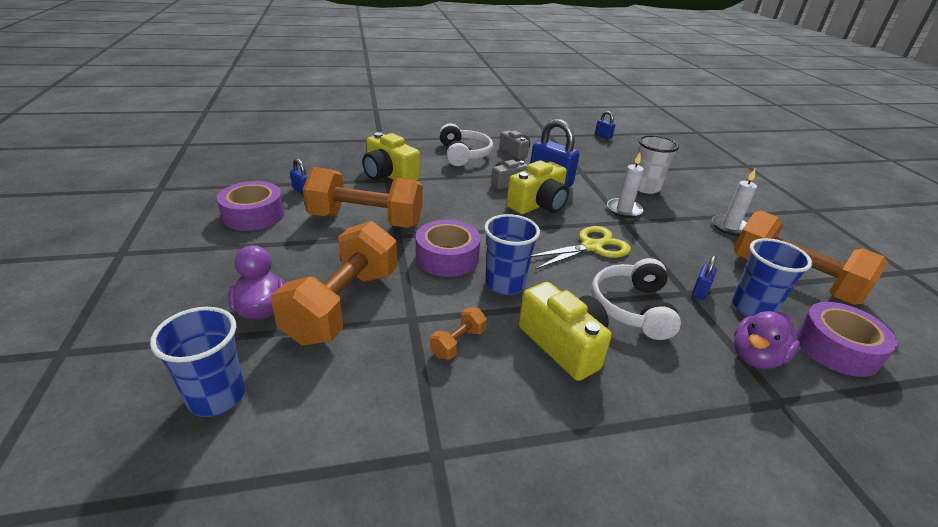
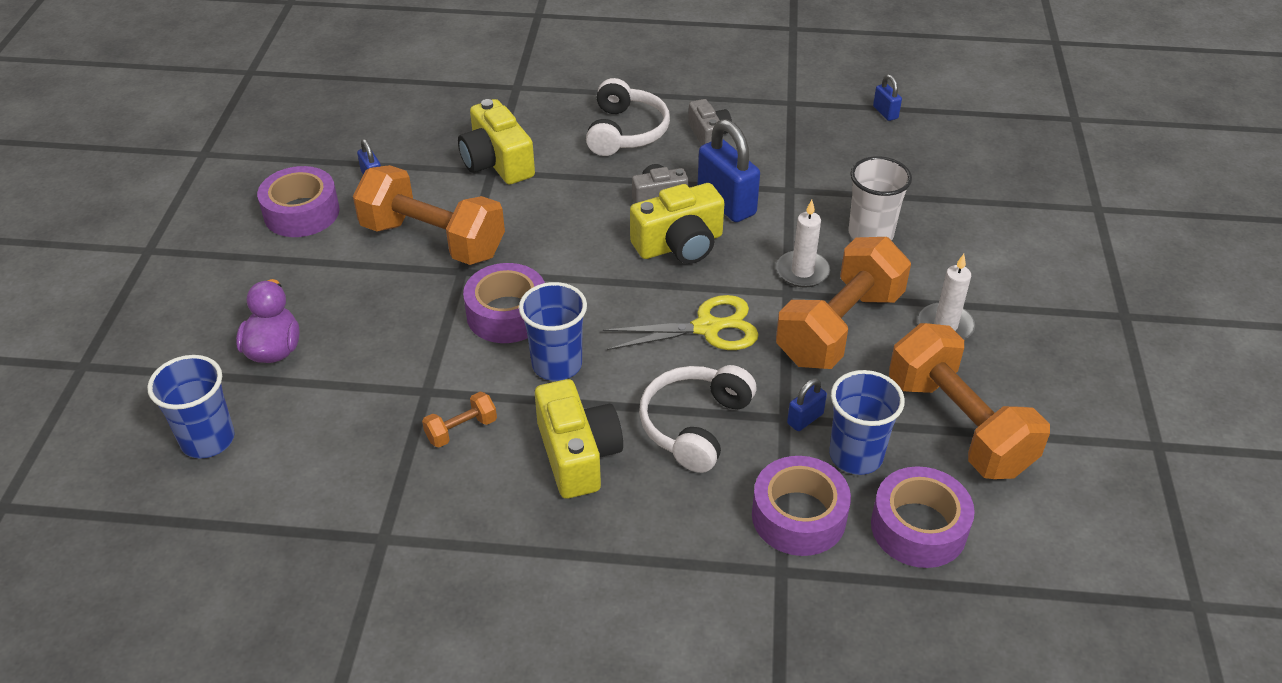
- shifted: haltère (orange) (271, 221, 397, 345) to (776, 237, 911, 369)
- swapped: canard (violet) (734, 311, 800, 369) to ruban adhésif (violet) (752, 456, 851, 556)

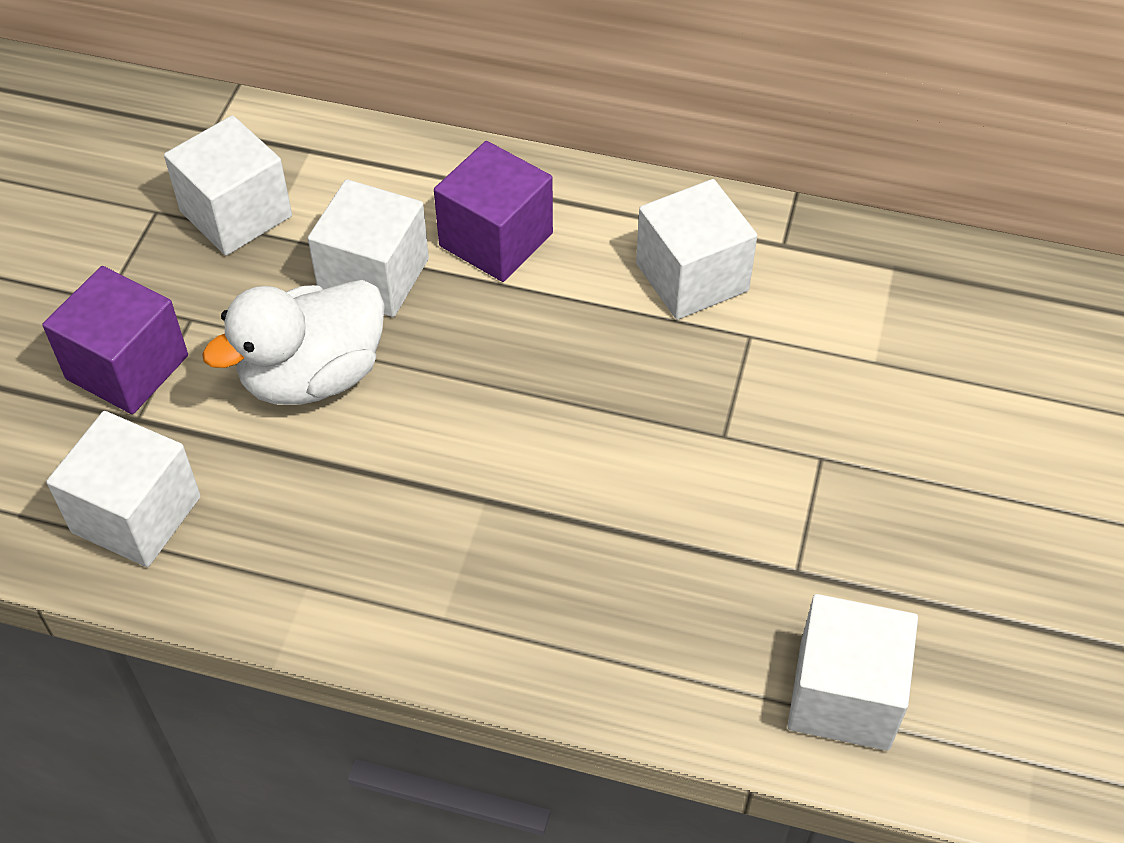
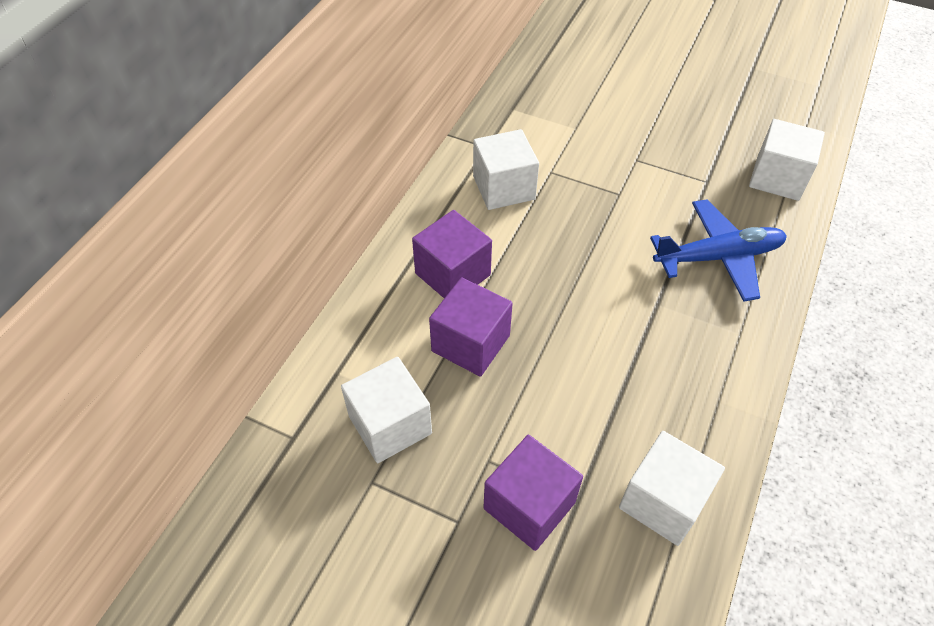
- gone: canard (blanc) (202, 280, 385, 405)
- new: avion (bleu) (650, 199, 787, 302)
- repainted: cube (blanc) (308, 179, 429, 317) to cube (violet) (429, 277, 513, 377)

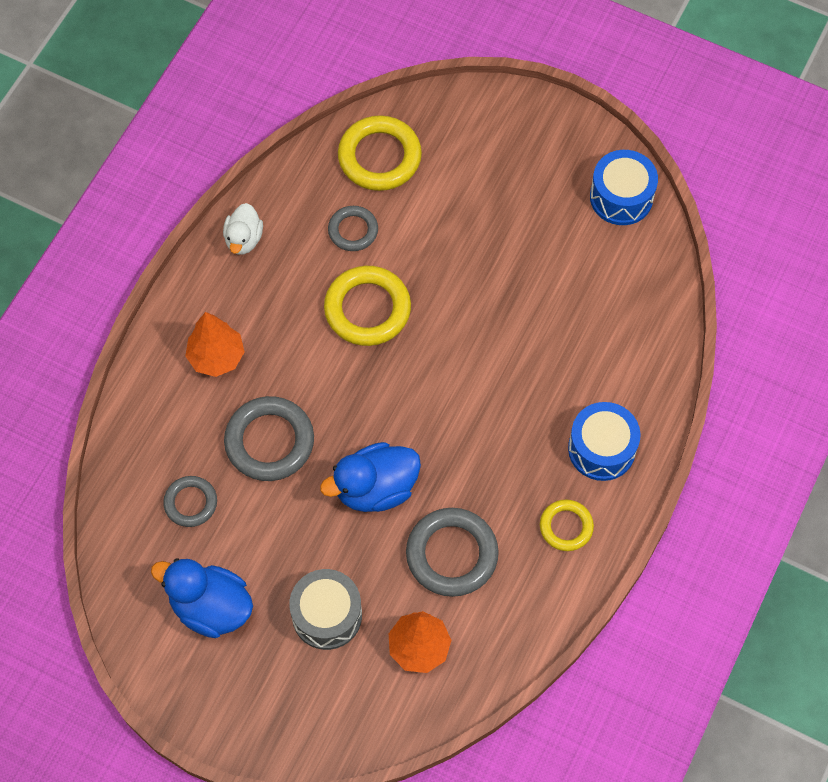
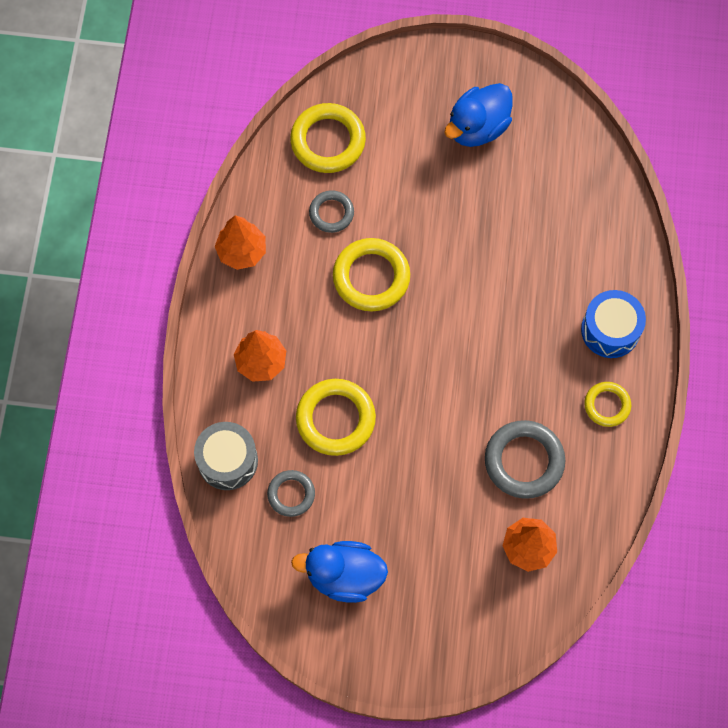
- gone: tambour (bleu) (590, 150, 658, 225)
- shifted: tambour (gris) (289, 569, 362, 650) to (194, 422, 258, 490)
- shifted: canard (bleu) (320, 442, 421, 512) to (444, 83, 513, 147)
- swapped: canard (blanc) (223, 203, 263, 255) to arbre (orange) (215, 215, 266, 270)
- repainted: anneau (gris) (224, 396, 314, 481) to anneau (jaune) (296, 379, 376, 456)

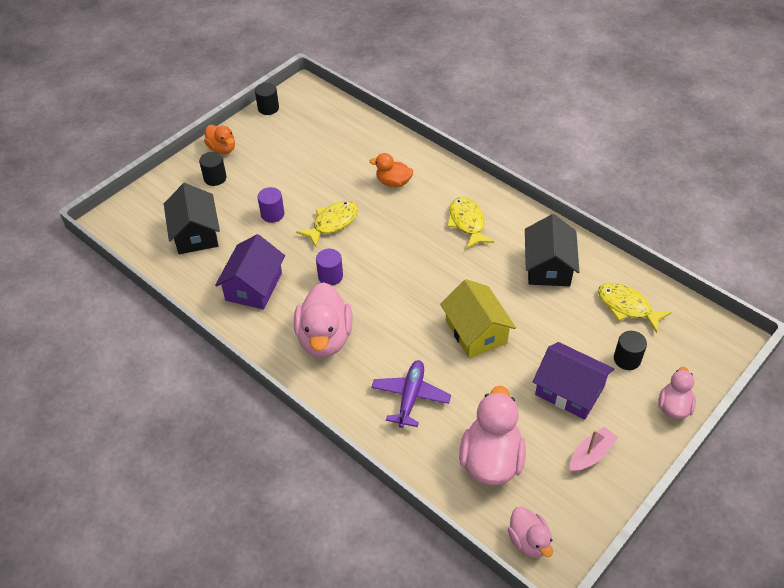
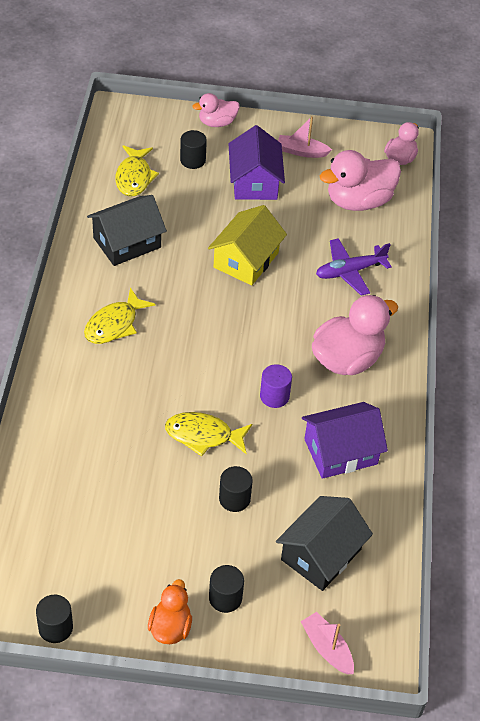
- gone: canard (orange) (369, 153, 413, 187)
- new: bateau (rose) (301, 612, 354, 674)
- repainted: cylindre (violet) (258, 187, 284, 223) to cylindre (noir) (219, 466, 253, 512)

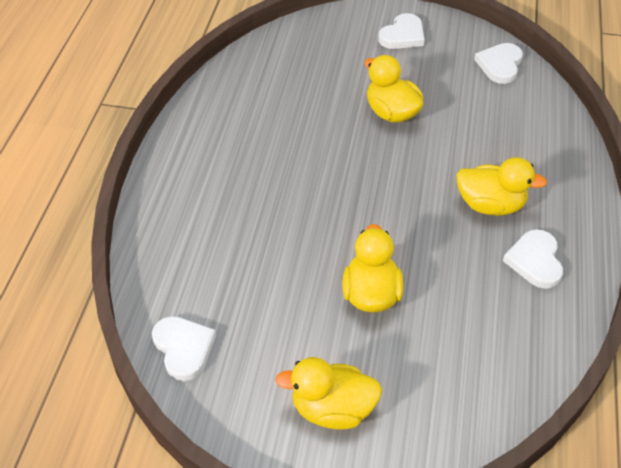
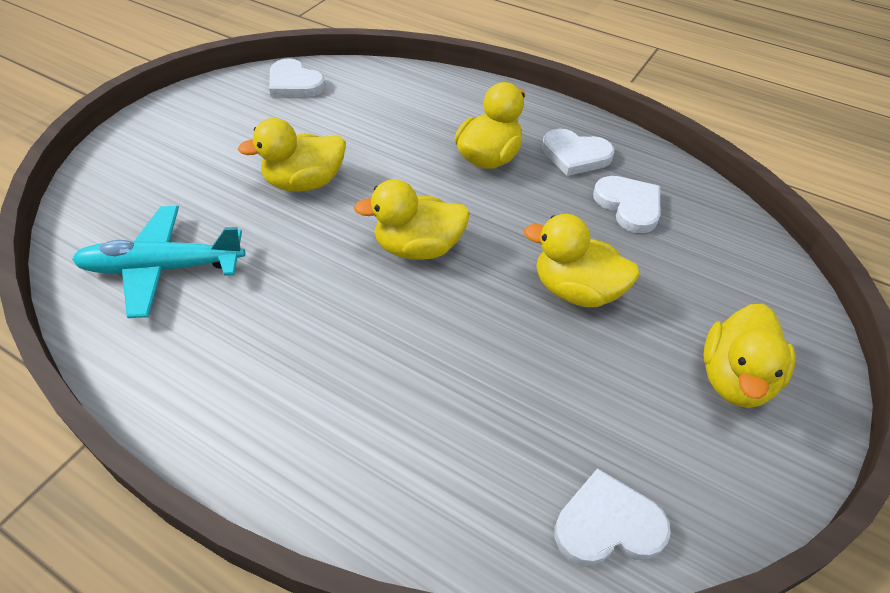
- new: avion (turquoise) (72, 206, 245, 318)
- new: canard (jaune) (354, 179, 470, 260)
- shifted: cœur (blanc) (378, 13, 425, 49) to (593, 176, 660, 233)

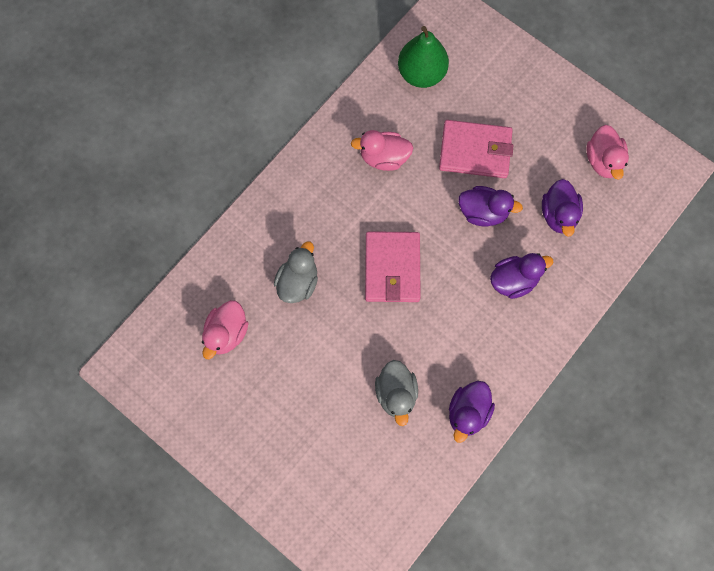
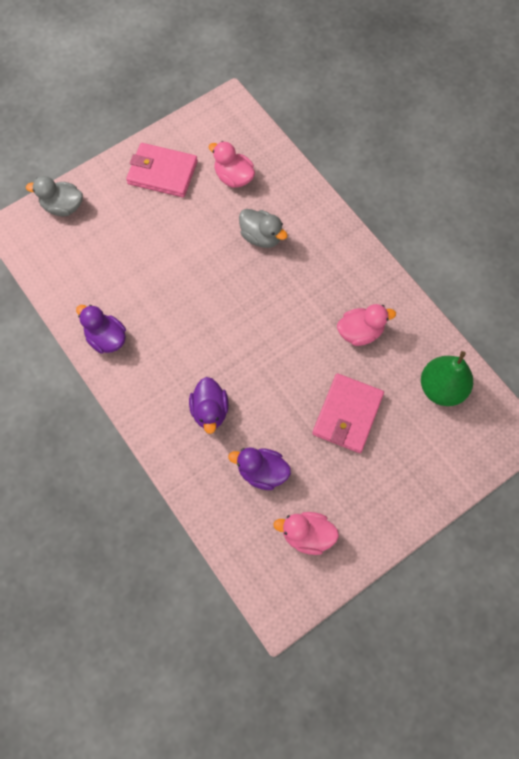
- gone: canard (violet) (458, 186, 523, 227)
- shifted: portefeuille (rose) (365, 231, 421, 302) to (126, 143, 198, 197)
- shifted: canard (gris) (375, 360, 418, 426) to (26, 176, 83, 216)
- rotated: canard (rose) (351, 130, 413, 171) = (337, 304, 396, 346) 60 degrees clockwise

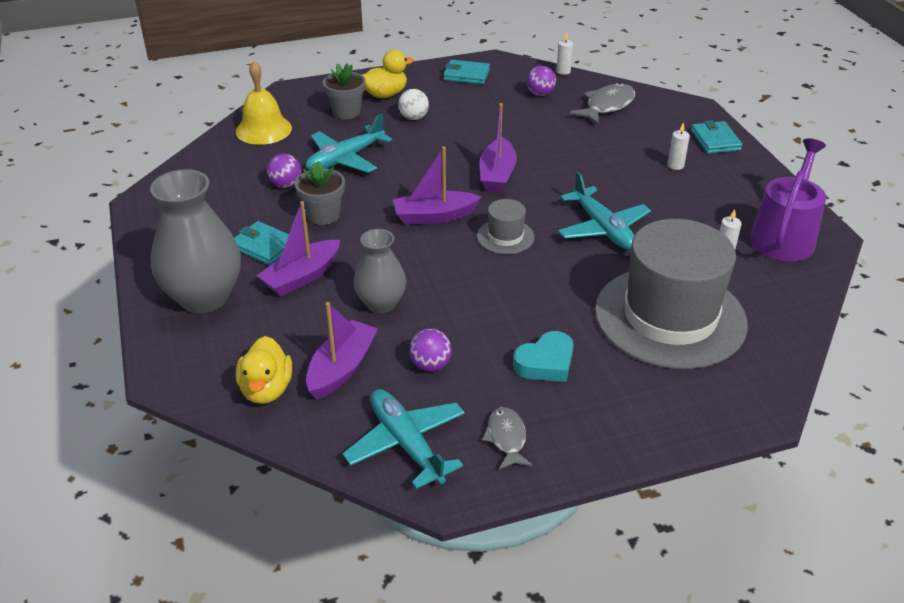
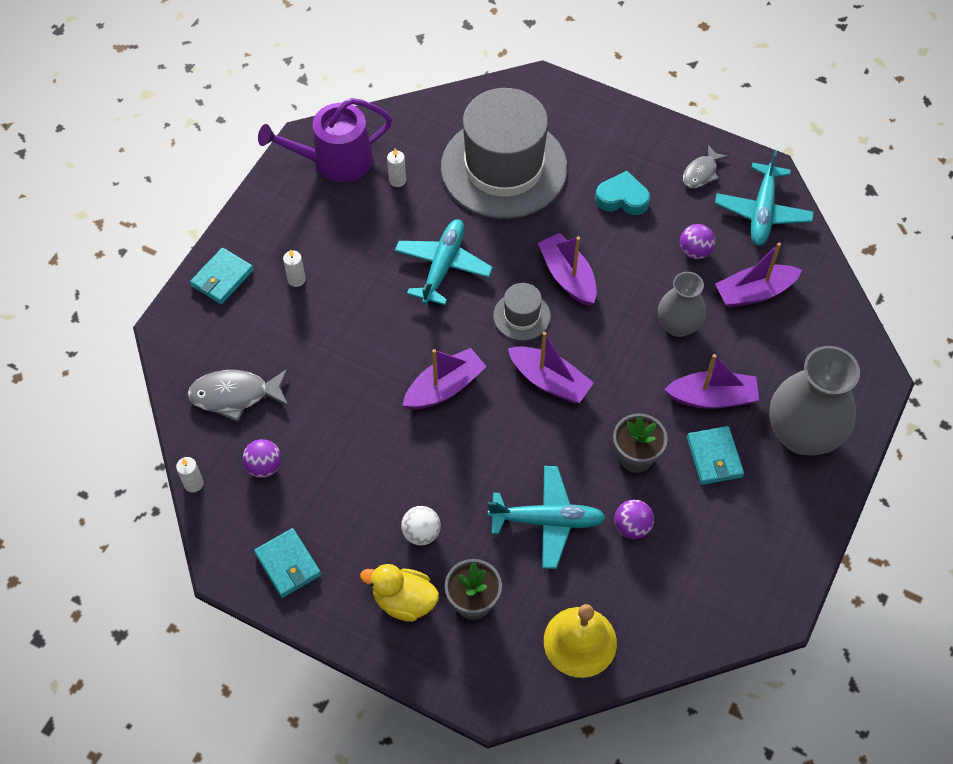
- gone: canard (jaune) (236, 336, 292, 404)
- new: bateau (violet) (538, 233, 597, 306)

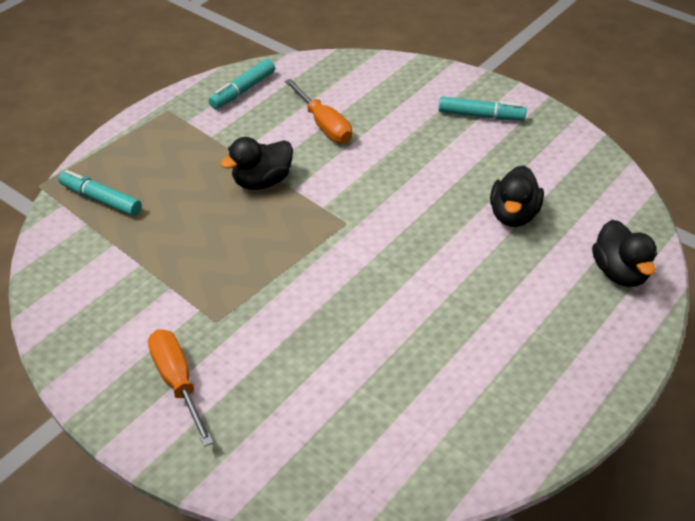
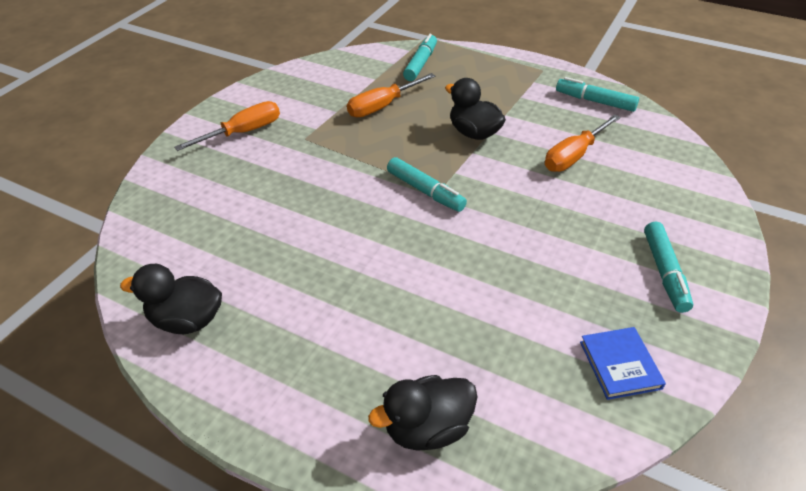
- new: tournevis (orange) (347, 73, 436, 118)
- new: feutre (turquoise) (387, 157, 467, 212)
- new: livre (bleu) (580, 327, 666, 400)
- shifted: canard (noir) (490, 166, 544, 227) to (120, 264, 222, 334)

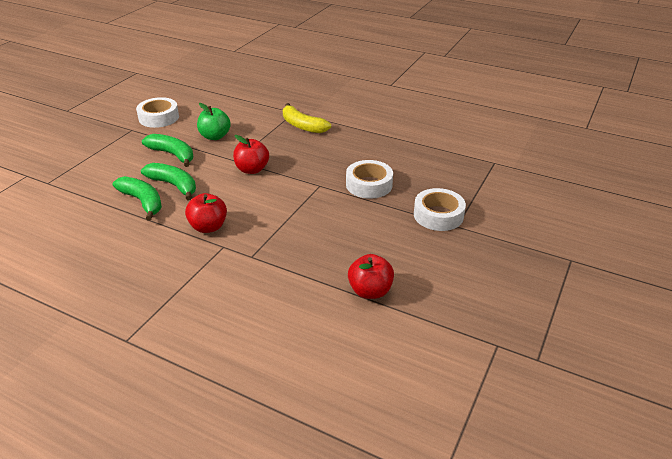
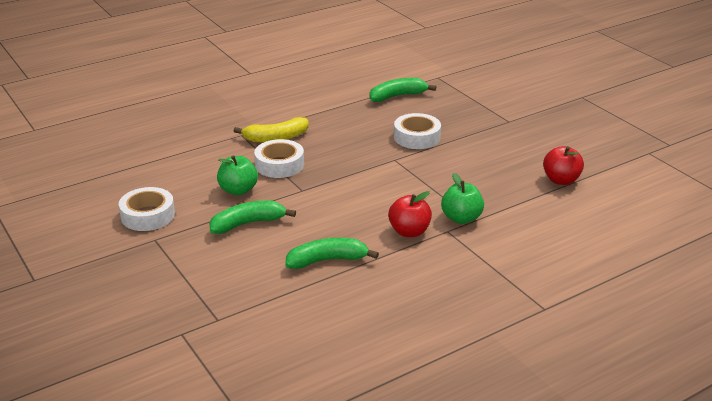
- gone: pomme (rouge) (233, 135, 269, 174)
- new: pomme (vert) (441, 173, 484, 224)
- shifted: banane (vert) (141, 163, 196, 201) to (370, 78, 436, 102)
- shifted: ruban adhésif (blanc) (414, 188, 466, 231) to (254, 139, 304, 178)

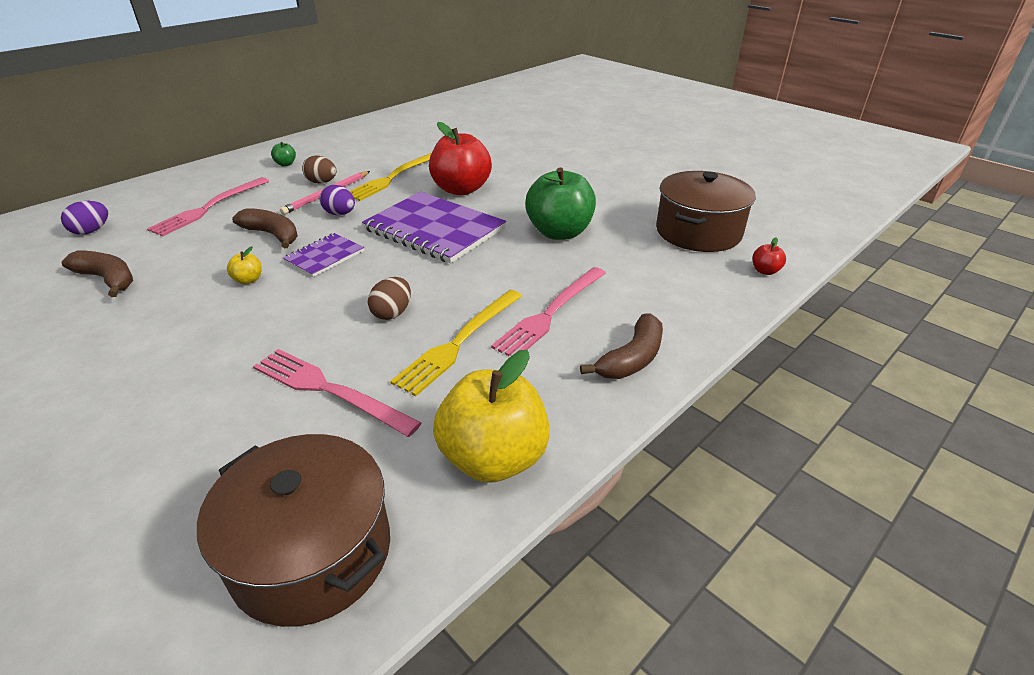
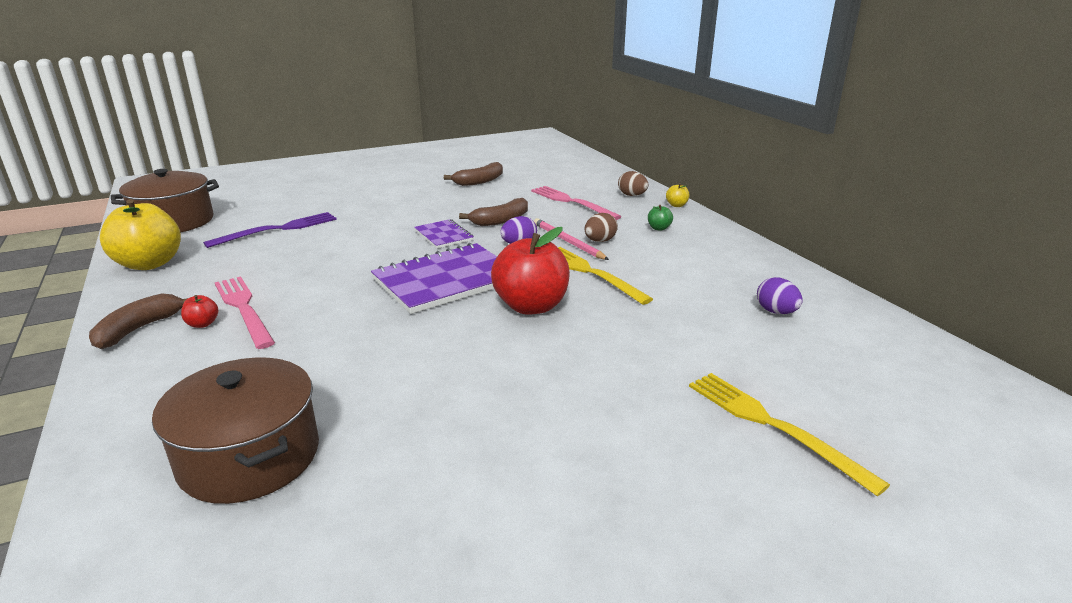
- gone: pomme (vert) (525, 168, 596, 240)
- shifted: œuf (violet) (61, 201, 108, 235) to (757, 277, 803, 314)
- shifted: pomme (jaune) (227, 246, 261, 284) to (666, 183, 689, 207)
- shifted: œuf (marron) (368, 277, 411, 320) to (618, 171, 648, 196)
- shifted: fourchette (jaune) (390, 290, 522, 396) to (689, 373, 890, 496)
- shifted: pomme (rouge) (753, 237, 786, 275) to (181, 295, 218, 328)
- repainted: fourchette (rose) (253, 349, 422, 437) to fourchette (violet) (203, 212, 337, 248)
- rotated: banane (marron) (580, 313, 663, 379) = (89, 294, 188, 349) 60 degrees clockwise

